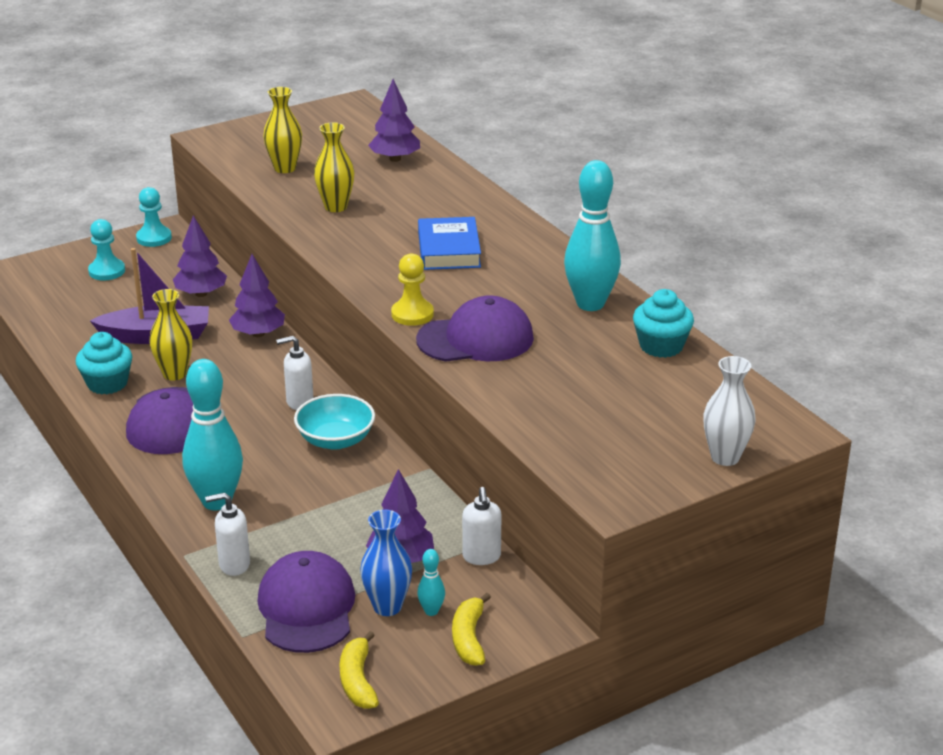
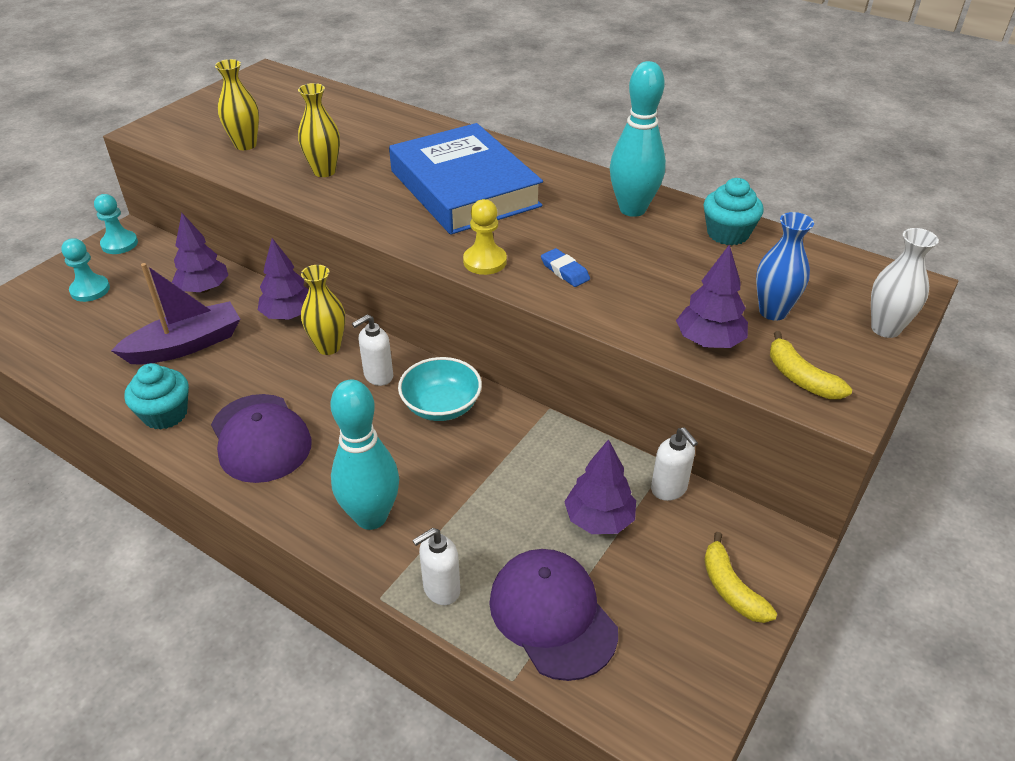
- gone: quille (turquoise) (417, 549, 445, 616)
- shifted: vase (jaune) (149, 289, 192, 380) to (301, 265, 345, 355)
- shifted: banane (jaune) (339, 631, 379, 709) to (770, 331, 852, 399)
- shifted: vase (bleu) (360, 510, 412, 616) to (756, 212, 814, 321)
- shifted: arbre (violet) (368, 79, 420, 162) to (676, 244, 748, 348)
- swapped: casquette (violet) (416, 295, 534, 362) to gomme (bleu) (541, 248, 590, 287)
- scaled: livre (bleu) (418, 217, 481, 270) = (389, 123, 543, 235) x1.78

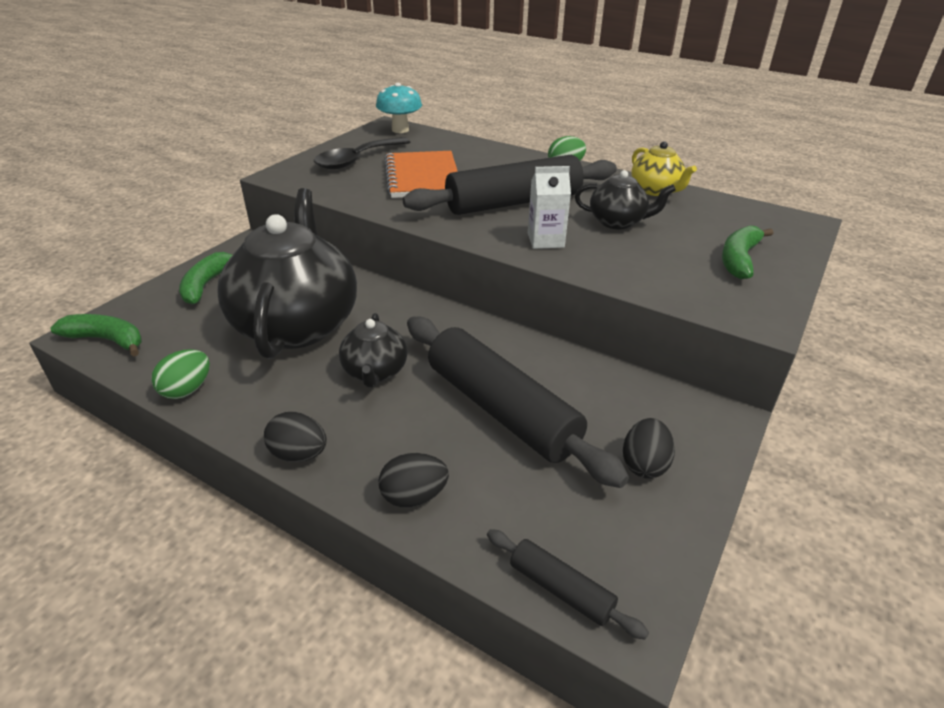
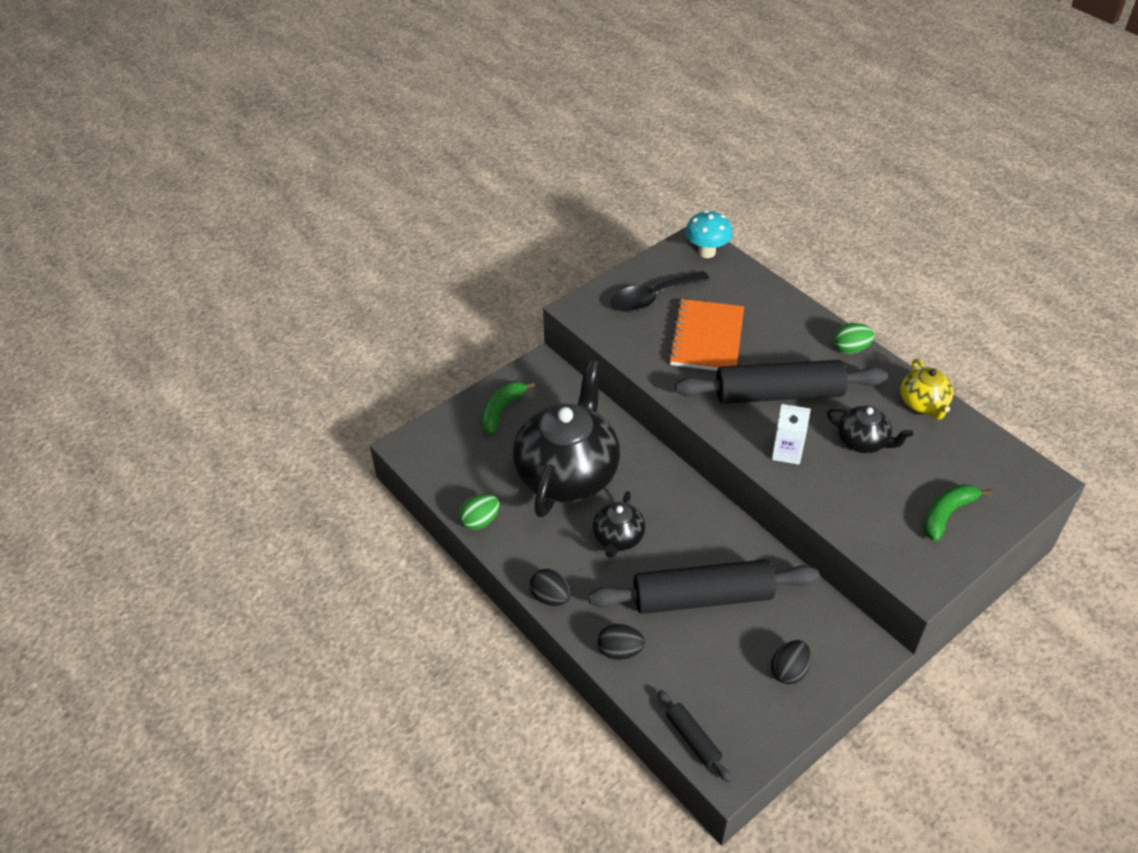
- gone: banane (vert) (50, 314, 142, 356)
- rotated: rouleau à pâtisserie (noir) (407, 317, 629, 488) = (588, 559, 819, 614) 75 degrees counterclockwise

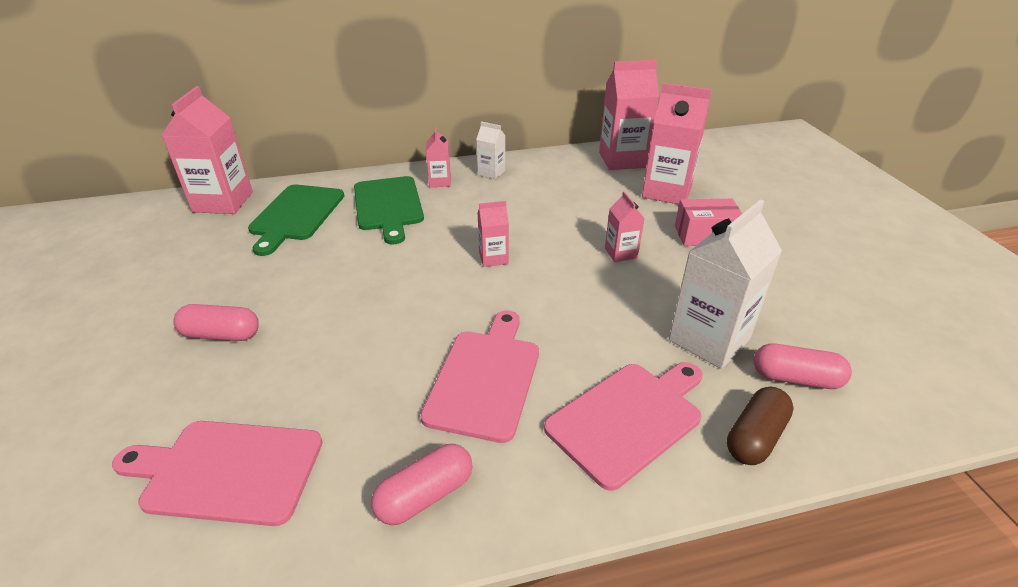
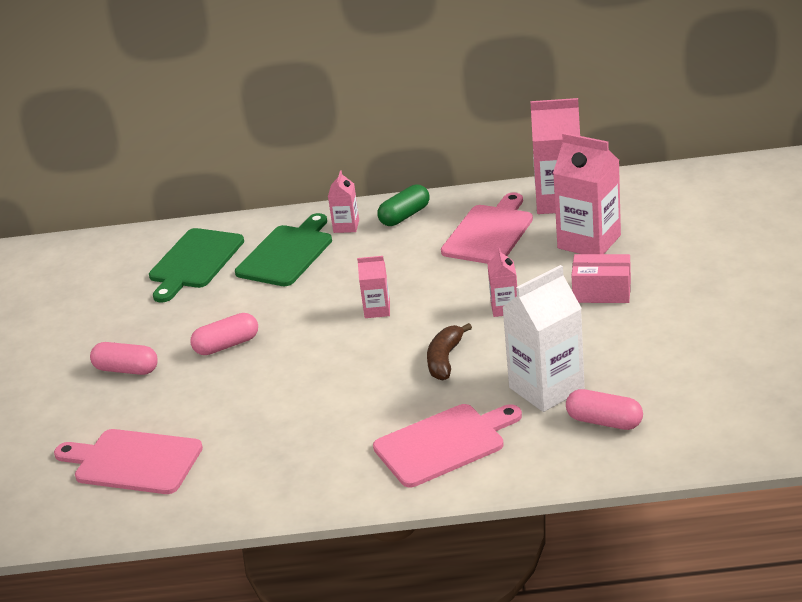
- gone: brique de lait (rose) (161, 86, 253, 214)
- gone: gélule (marron) (727, 387, 793, 465)
- new: banane (marron) (427, 323, 472, 380)
- shifted: gélule (rose) (371, 444, 473, 525) to (190, 313, 258, 355)
- shifted: planche à découper (rose) (420, 310, 539, 443) to (441, 192, 533, 264)
- swapped: brique de lait (blanc) (476, 121, 505, 179) to gélule (vert) (378, 184, 429, 226)
- rotated: planche à découper (vert) (354, 176, 424, 244) = (235, 213, 332, 286) 150 degrees counterclockwise

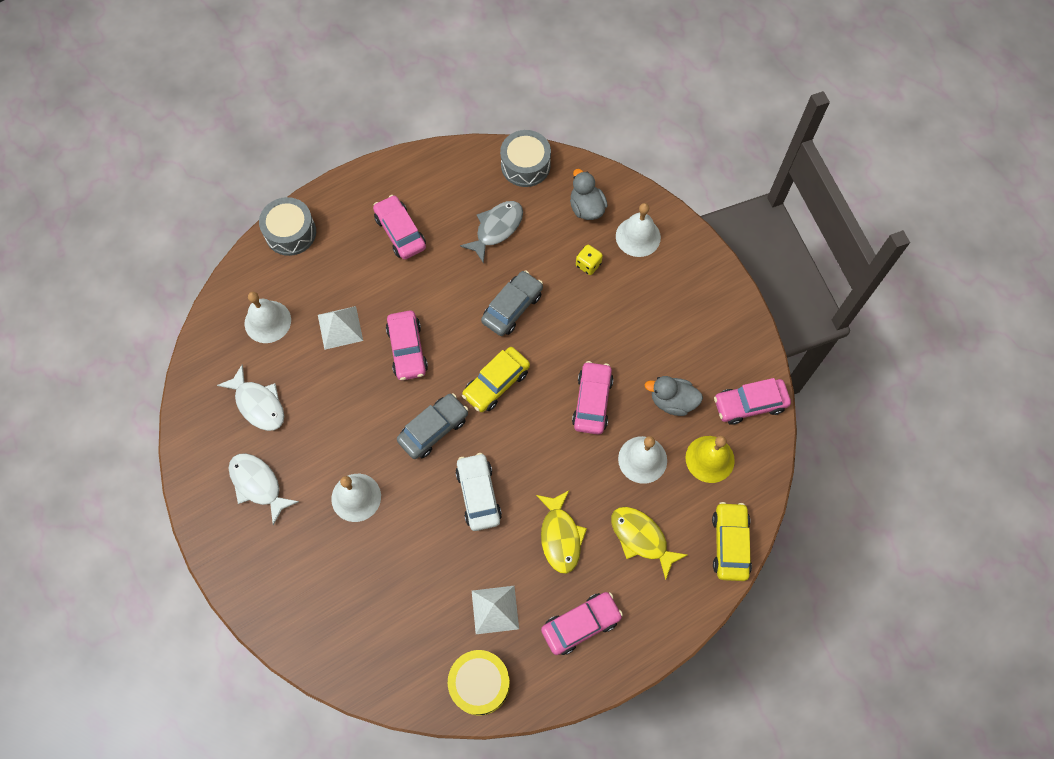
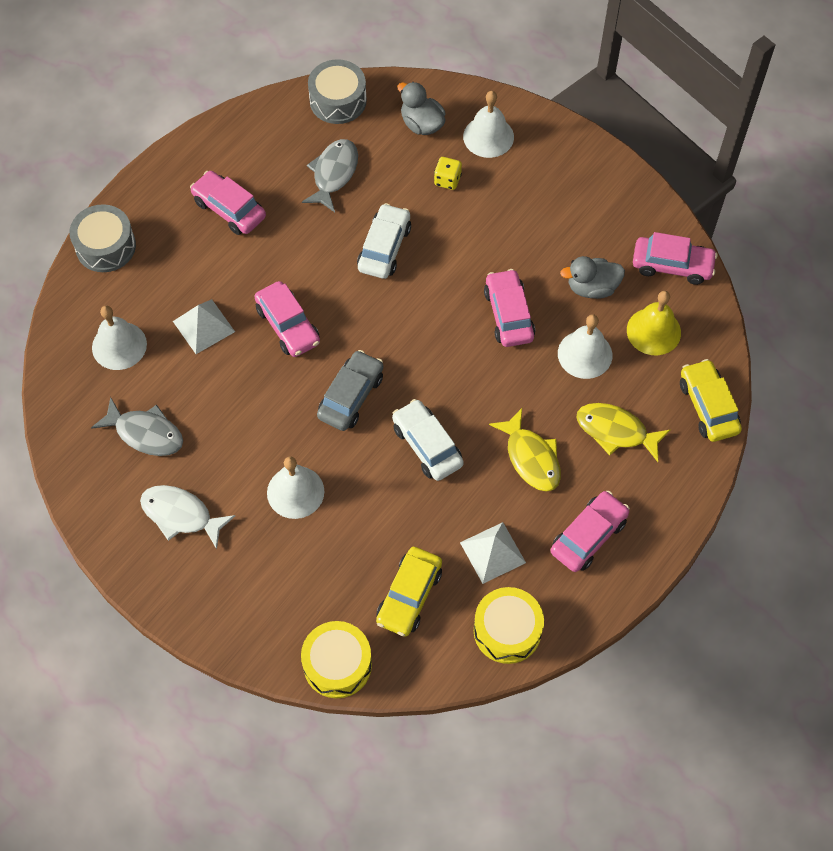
- new: tambour (jaune) (301, 621, 372, 698)
- shifted: voiture (jaune) (462, 347, 530, 412) to (376, 547, 442, 637)
- repainted: poisson (blanc) (217, 364, 284, 431) to poisson (gris) (91, 397, 183, 456)
- repainted: voiture (gris) (481, 270, 543, 336) to voiture (blanc) (357, 203, 411, 279)
- rotated: voiture (rose) (714, 378, 791, 425) = (633, 232, 718, 285) 135 degrees counterclockwise

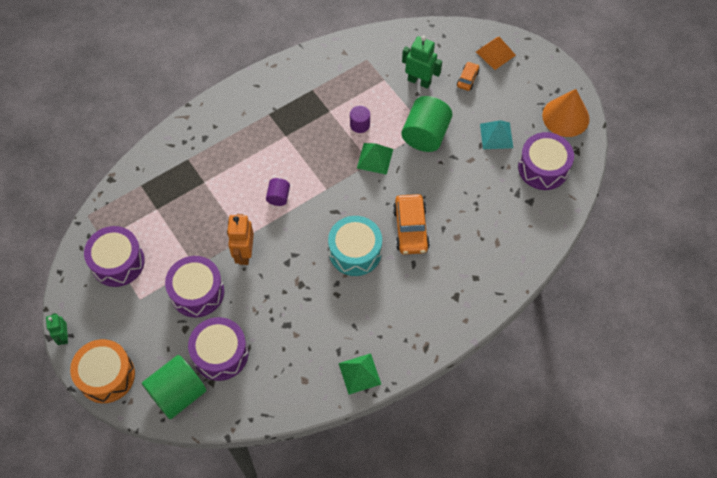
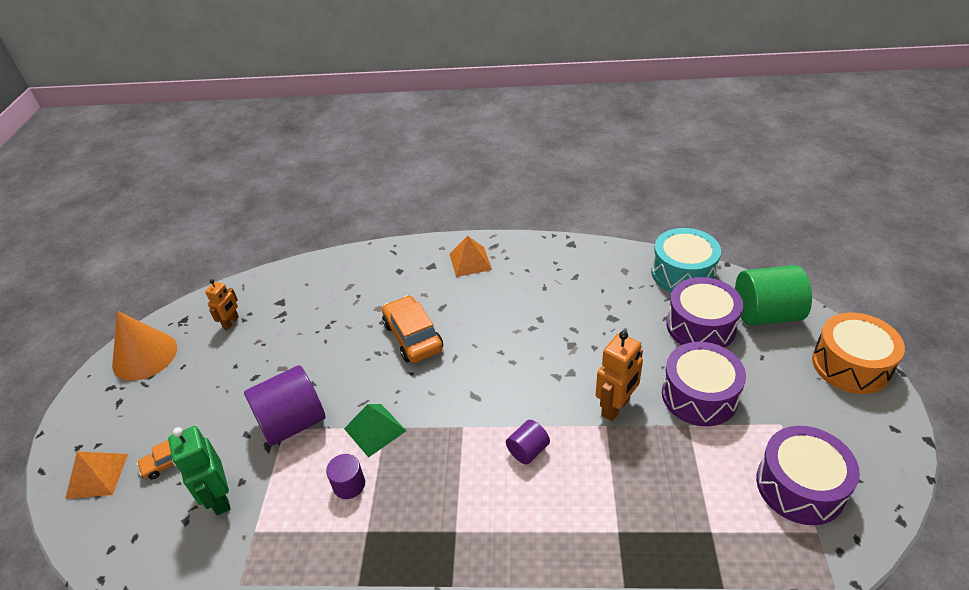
- gone: robot (vert) (46, 313, 68, 345)
- gone: pyramide (vert) (339, 353, 381, 395)
- gone: pyramide (turquoise) (480, 120, 513, 149)
- new: pyramide (orange) (450, 236, 492, 277)
- shifted: tambour (turquoise) (328, 216, 382, 276) to (651, 228, 721, 292)
- swapped: tambour (violet) (518, 132, 574, 190) to robot (orange) (205, 279, 239, 329)
- repainted: cylindre (vert) (401, 96, 452, 152) to cylindre (violet) (244, 365, 326, 446)
- rotated: voiture (orange) (393, 194, 430, 255) = (382, 295, 443, 363) 60 degrees counterclockwise

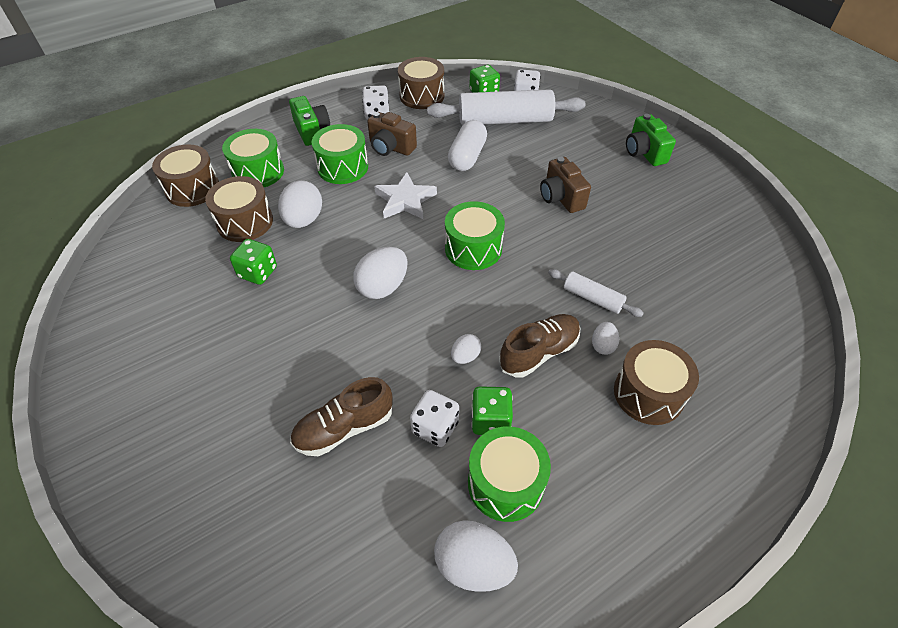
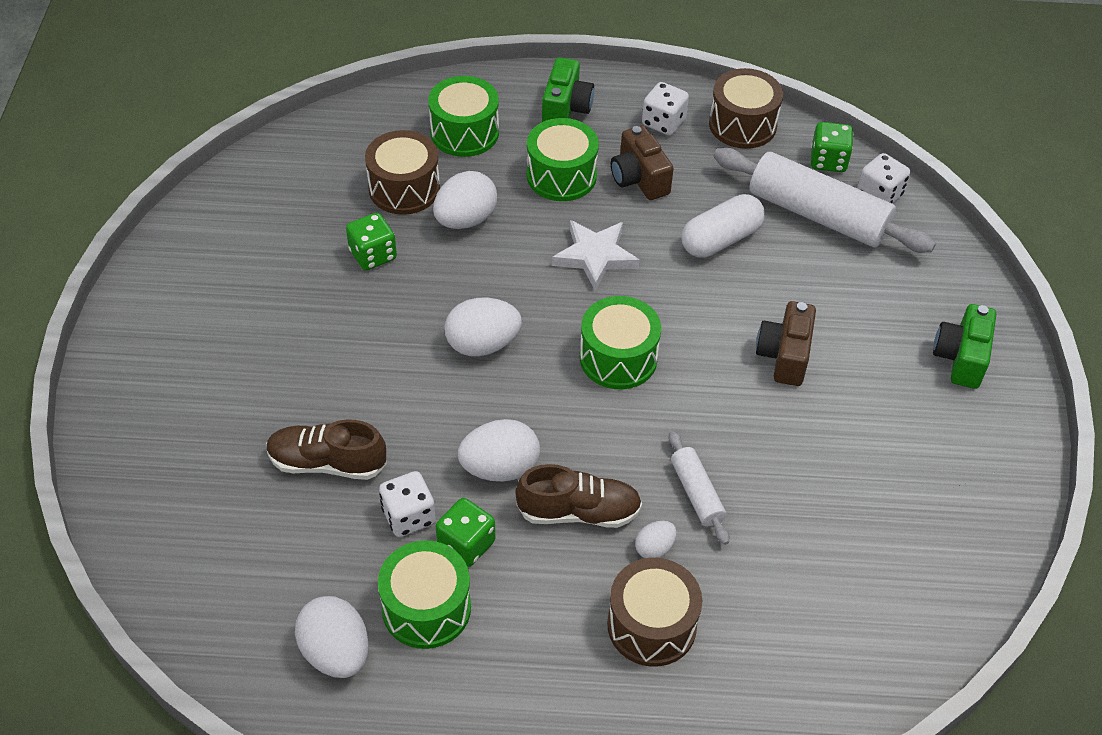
- gone: tambour (marron) (152, 144, 219, 207)
- scaled: œuf (blanc) (451, 334, 482, 364) = (458, 419, 540, 482) x1.85

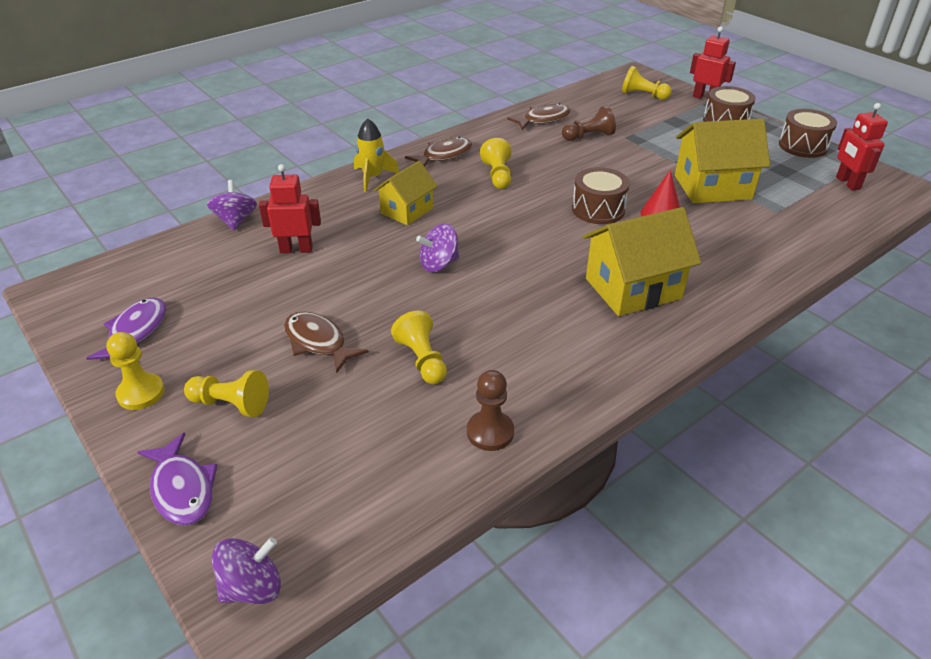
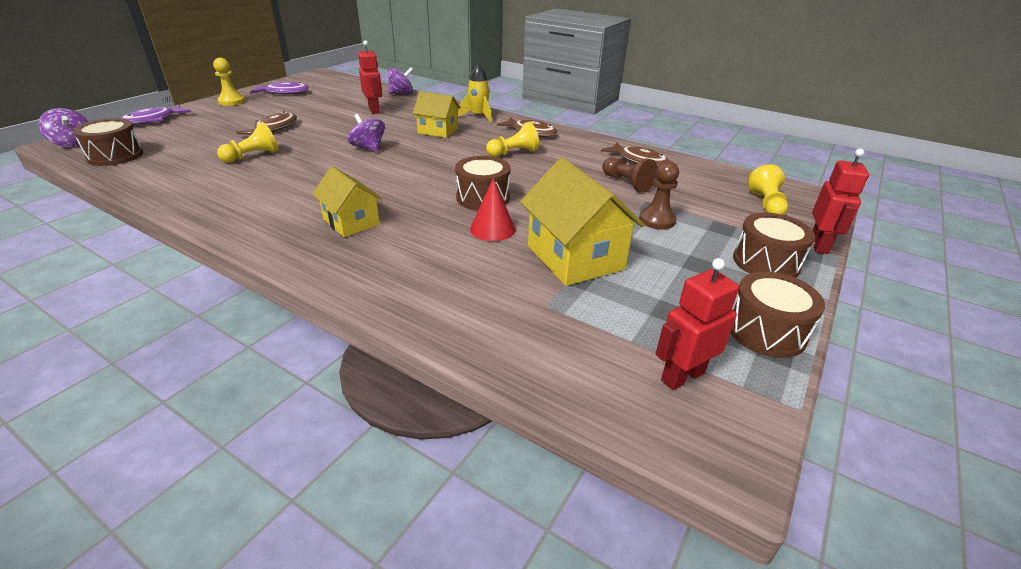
- gone: pion (jaune) (184, 370, 269, 417)
- new: tambour (marron) (73, 118, 143, 166)
- shifted: pion (marron) (467, 370, 514, 451) to (639, 161, 679, 230)
- scaled: maison (jaune) (583, 207, 701, 316) = (312, 166, 382, 237) x0.62

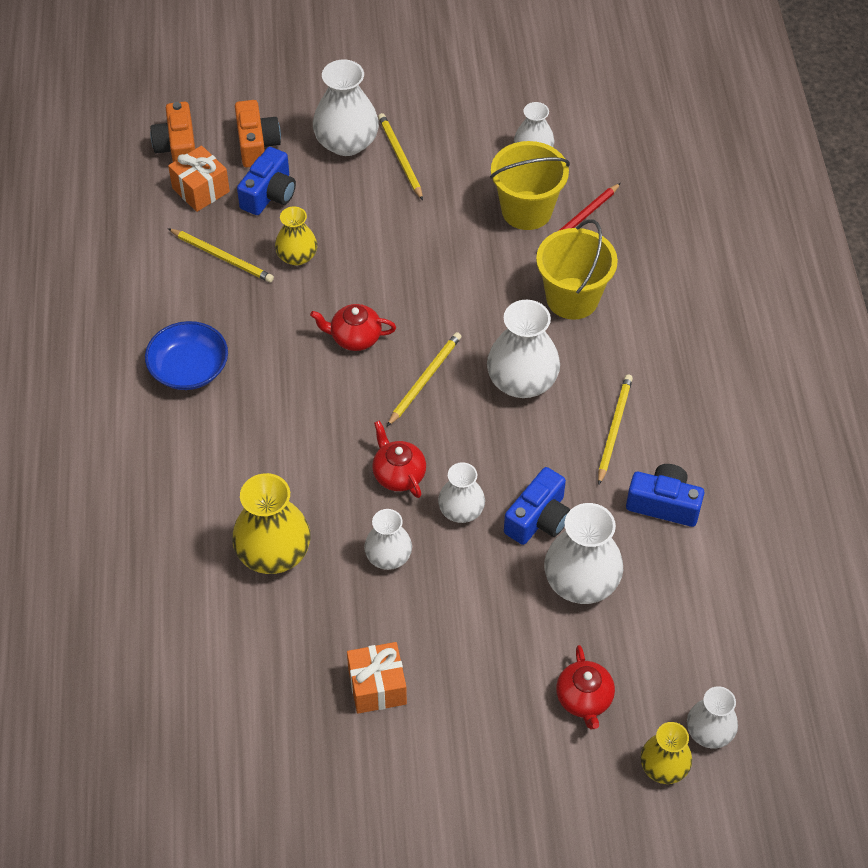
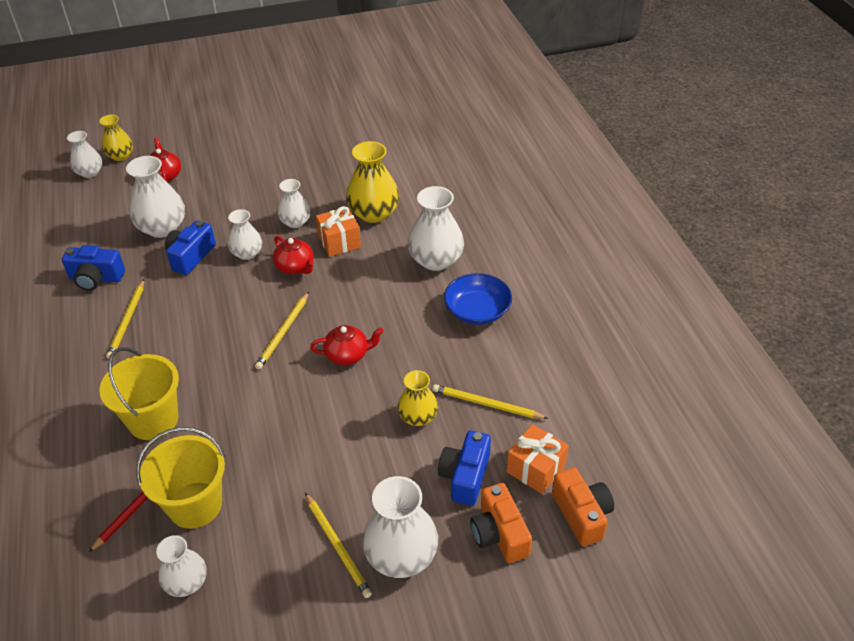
- shifted: cadeau (orange) (347, 642, 407, 714) to (316, 206, 361, 257)
- shifted: vase (blanc) (487, 300, 560, 398) to (408, 186, 464, 271)

